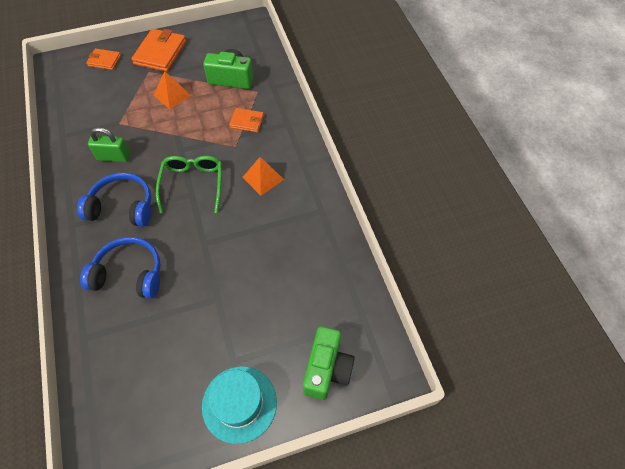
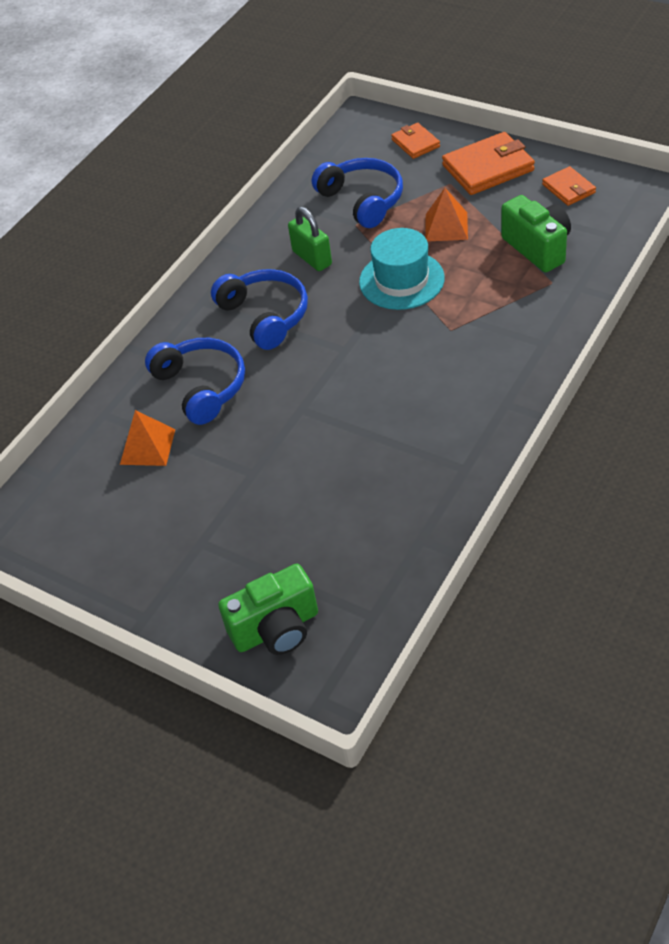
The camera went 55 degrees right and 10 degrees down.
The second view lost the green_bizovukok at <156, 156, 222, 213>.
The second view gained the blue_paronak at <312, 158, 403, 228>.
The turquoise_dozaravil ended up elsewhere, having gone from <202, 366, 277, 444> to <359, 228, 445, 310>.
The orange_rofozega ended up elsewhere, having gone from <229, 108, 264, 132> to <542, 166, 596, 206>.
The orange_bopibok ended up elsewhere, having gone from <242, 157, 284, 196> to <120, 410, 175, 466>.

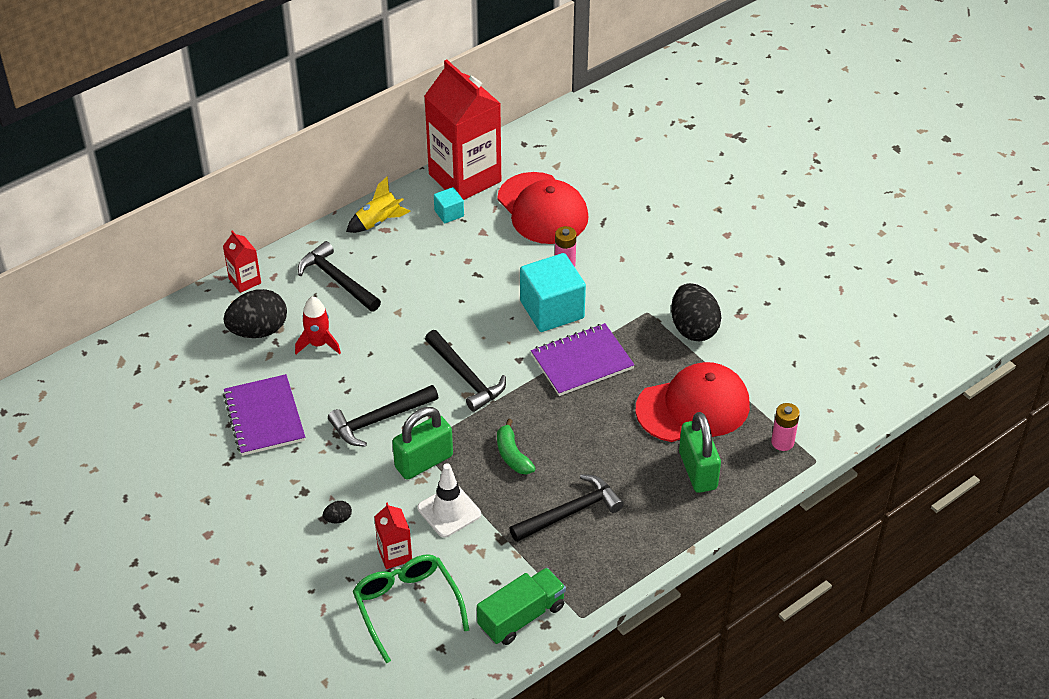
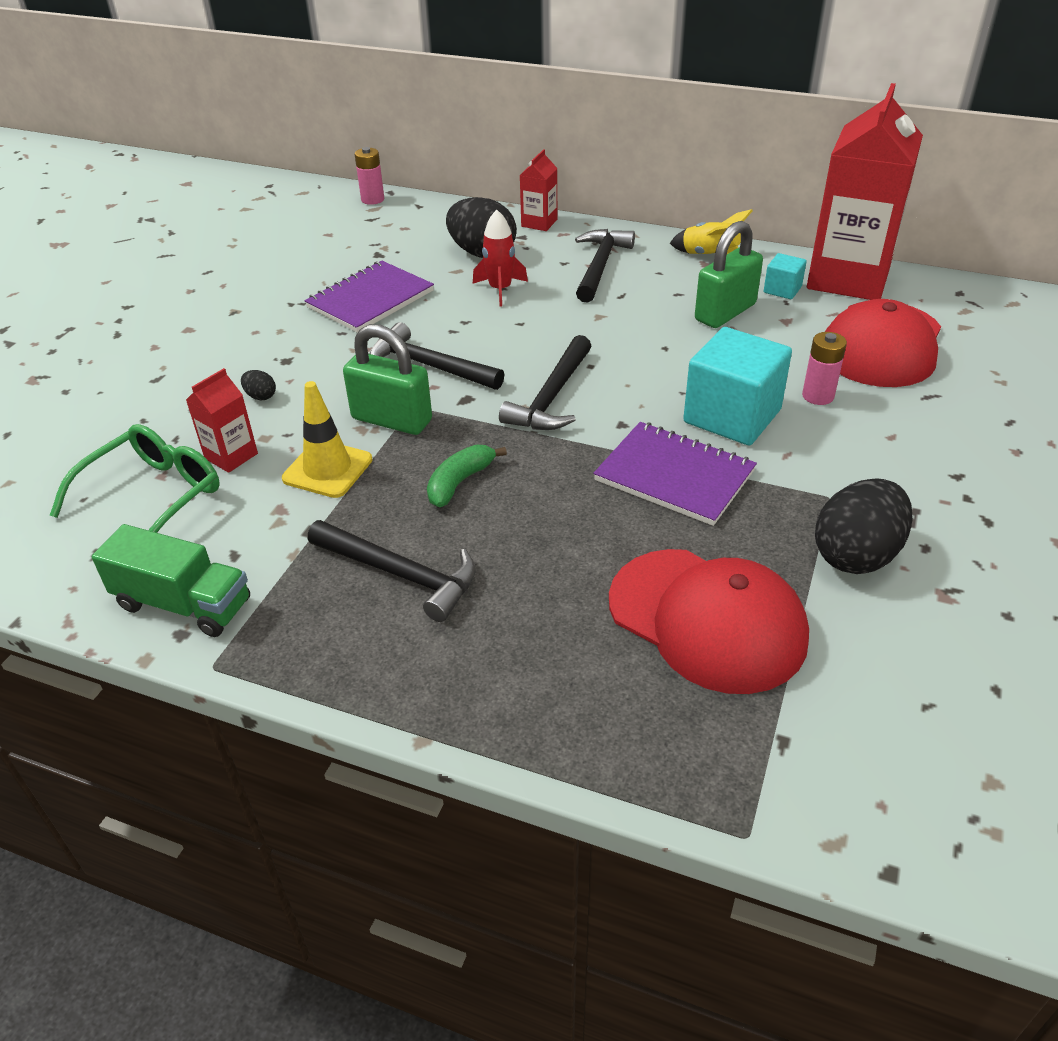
The camera went 60 degrees right and 5 degrees down.
The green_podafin ended up elsewhere, having gone from <679, 412, 721, 493> to <695, 221, 763, 328>.
The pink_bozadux ended up elsewhere, having gone from <771, 403, 800, 451> to <355, 147, 384, 205>.
What was the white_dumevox at <418, 463, 481, 538> turned into the yellow_dumevox at <282, 381, 372, 498>.

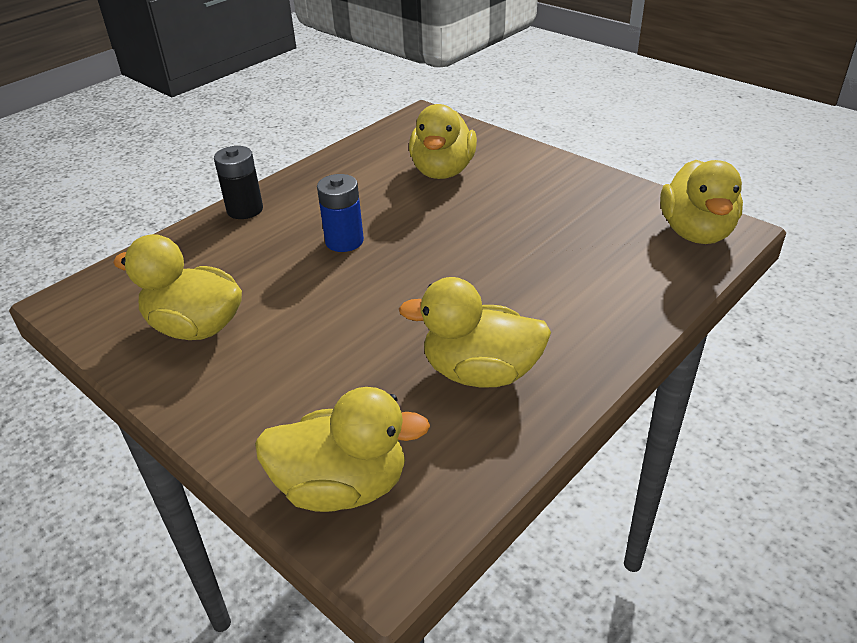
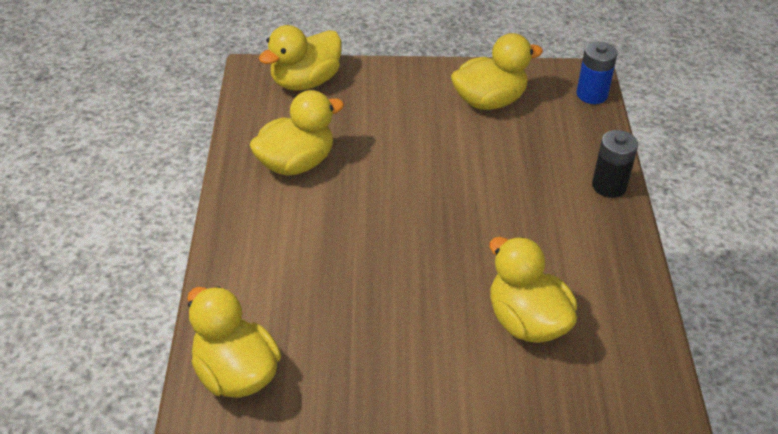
The camera went 135 degrees right and 5 degrees up.
The blue_bozadux ended up elsewhere, having gone from <317, 174, 364, 252> to <577, 42, 617, 104>.

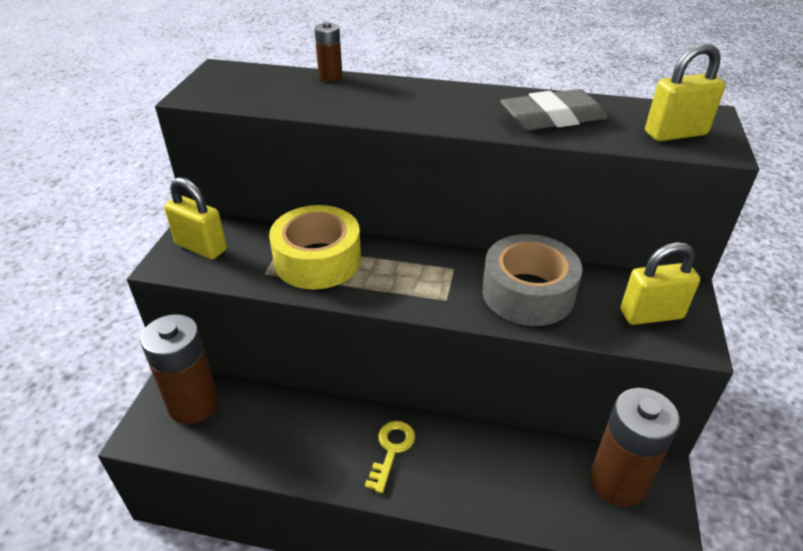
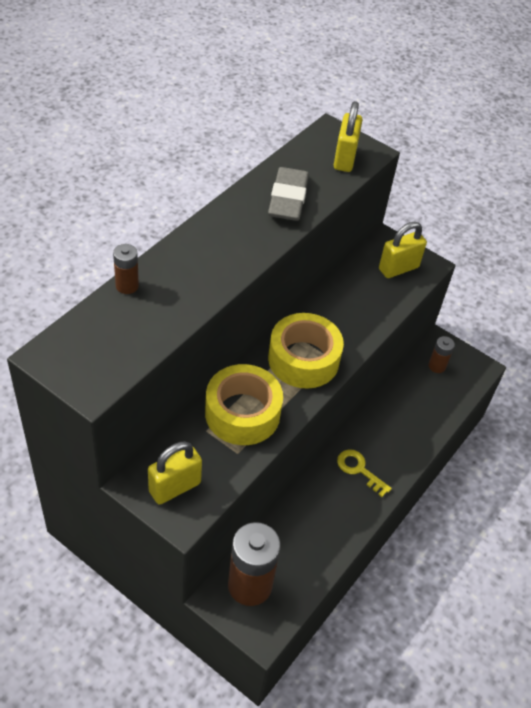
The camera went 70 degrees left and 10 degrees up.
The second view lost the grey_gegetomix at <482, 234, 582, 326>.
The second view gained the yellow_gegetomix at <268, 313, 344, 389>.
The yellow_podafin at <621, 242, 700, 325> ended up facing another way, 45 degrees clockwise from before.
The size of the brown_bozadux at <590, 388, 680, 507> changed by a factor of 0.49.

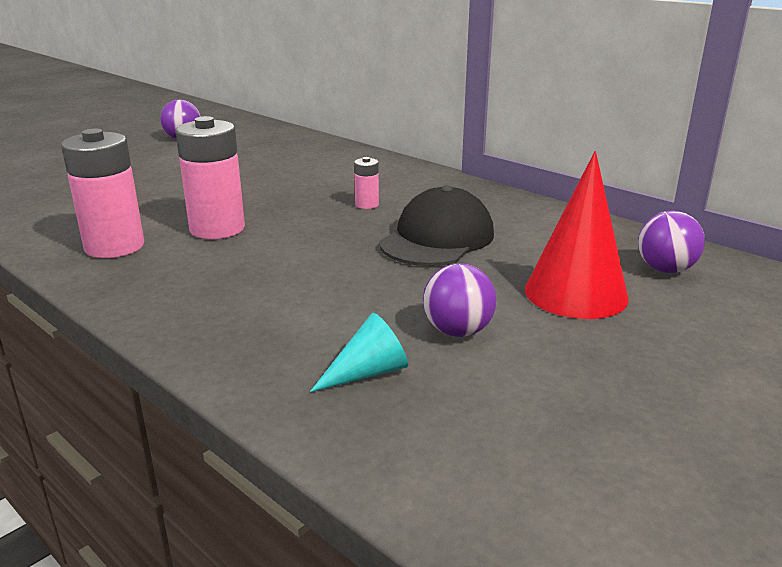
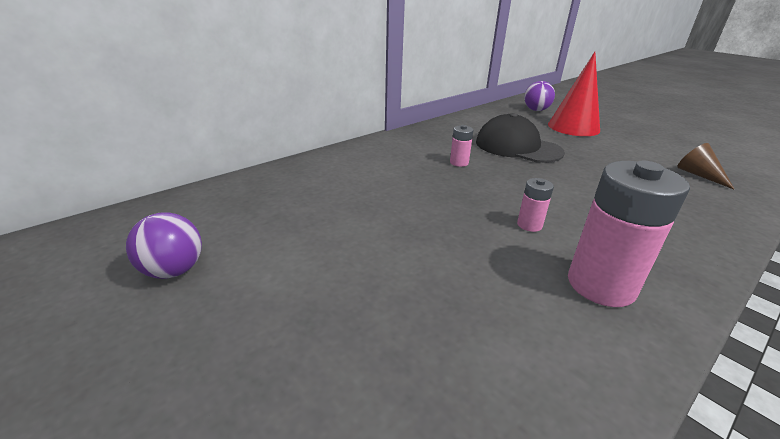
The camera went 85 degrees left and 5 degrees up.
The second view lost the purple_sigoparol at <423, 263, 497, 337>.
What was the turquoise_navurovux at <310, 313, 408, 392> turned into the brown_navurovux at <677, 143, 735, 190>.
The size of the pink_bozadux at <175, 116, 245, 239> changed by a factor of 0.47.

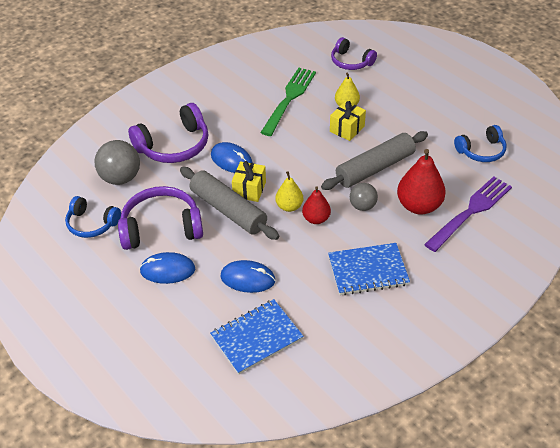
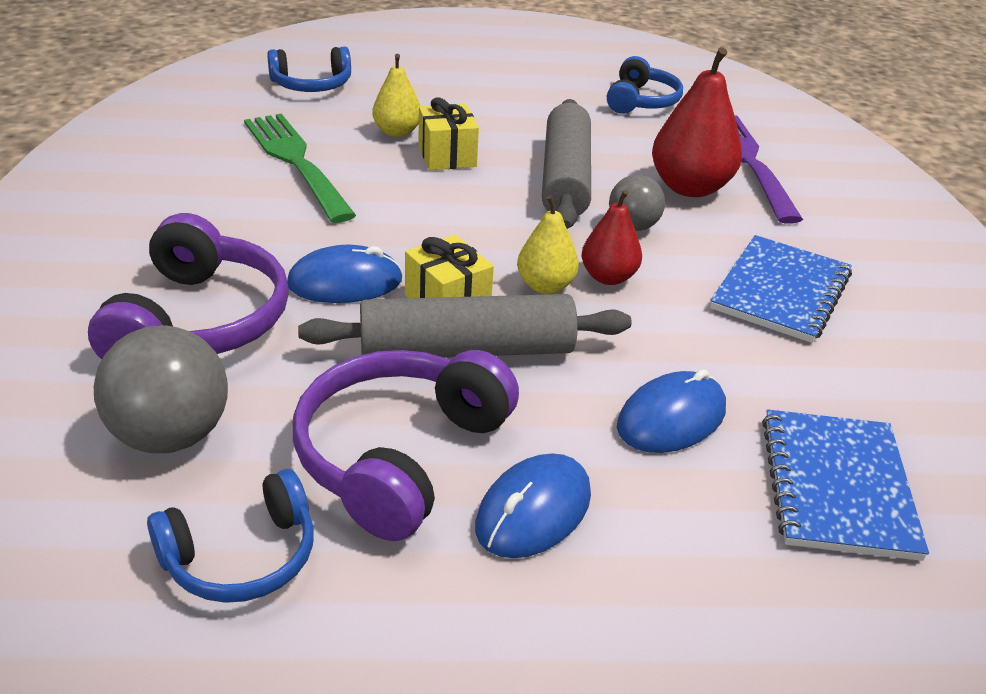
The camera went 55 degrees left and 10 degrees down.
What was the purple_paronak at <331, 37, 377, 70> turned into the blue_paronak at <267, 47, 351, 92>.

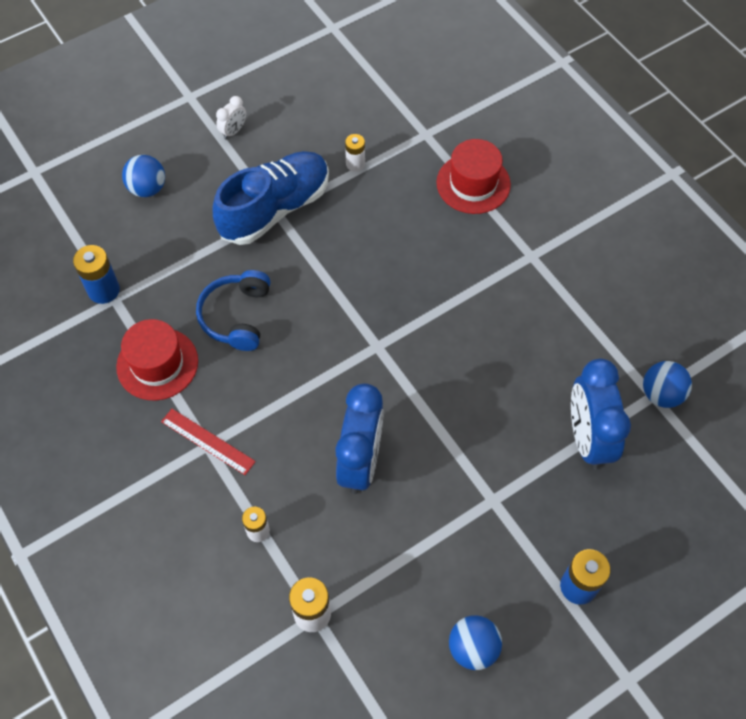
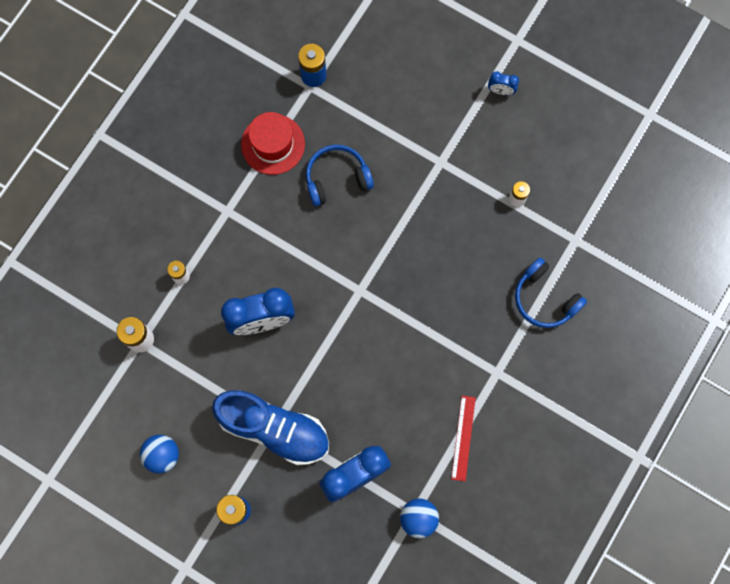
The camera went 65 degrees right and 15 degrees up.
The second view lost the blue_sigoparol at <122, 155, 165, 197>.
The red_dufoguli ended up elsewhere, having gone from <161, 409, 256, 475> to <451, 396, 476, 481>.
The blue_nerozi ended up elsewhere, having gone from <213, 151, 329, 245> to <212, 390, 329, 465>.
Where the red_dozaravil stood at <436, 139, 511, 214>, the blue_paronak came to stand at <515, 258, 587, 328>.
What was the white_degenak at <216, 96, 246, 139> turned into the blue_degenak at <488, 71, 519, 95>.

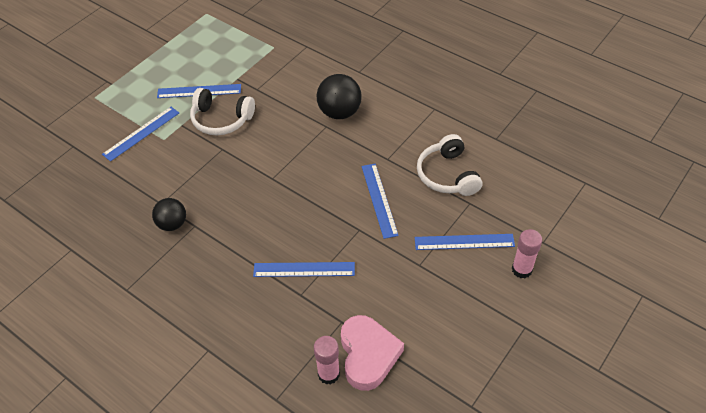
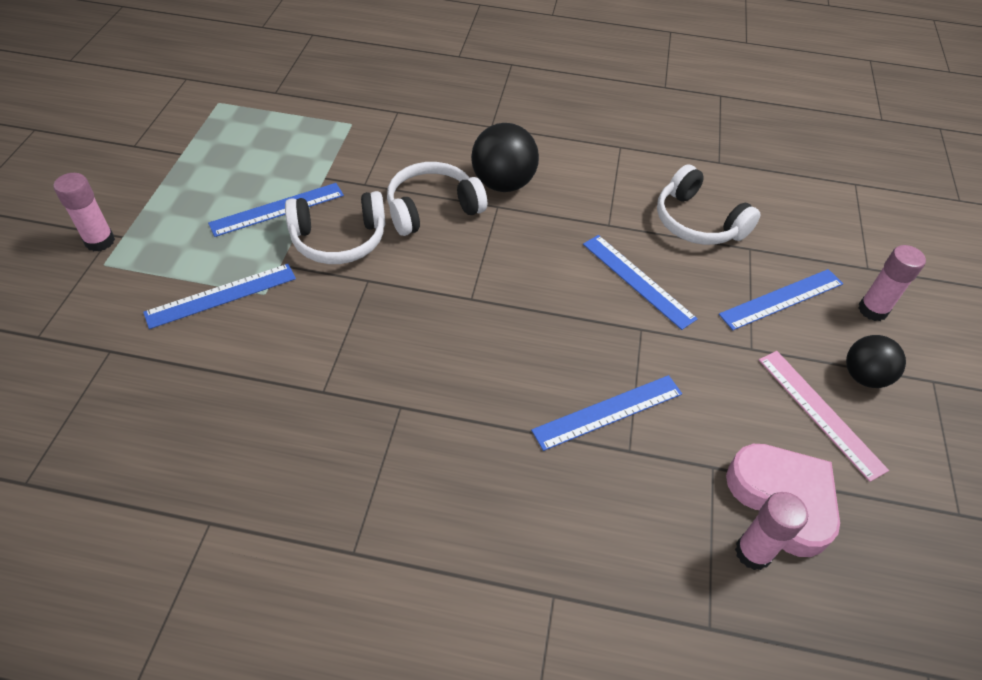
The camera went 30 degrees left and 0 degrees up.
The second view gained the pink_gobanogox at <54, 173, 115, 252>.
The second view gained the white_paronak at <387, 162, 487, 236>.
The second view gained the pink_dufoguli at <759, 351, 889, 482>.
The black_sigoparol ended up elsewhere, having gone from <152, 198, 186, 231> to <846, 335, 906, 388>.
The blue_dufoguli at <102, 107, 179, 162> ended up facing another way, 45 degrees clockwise from before.

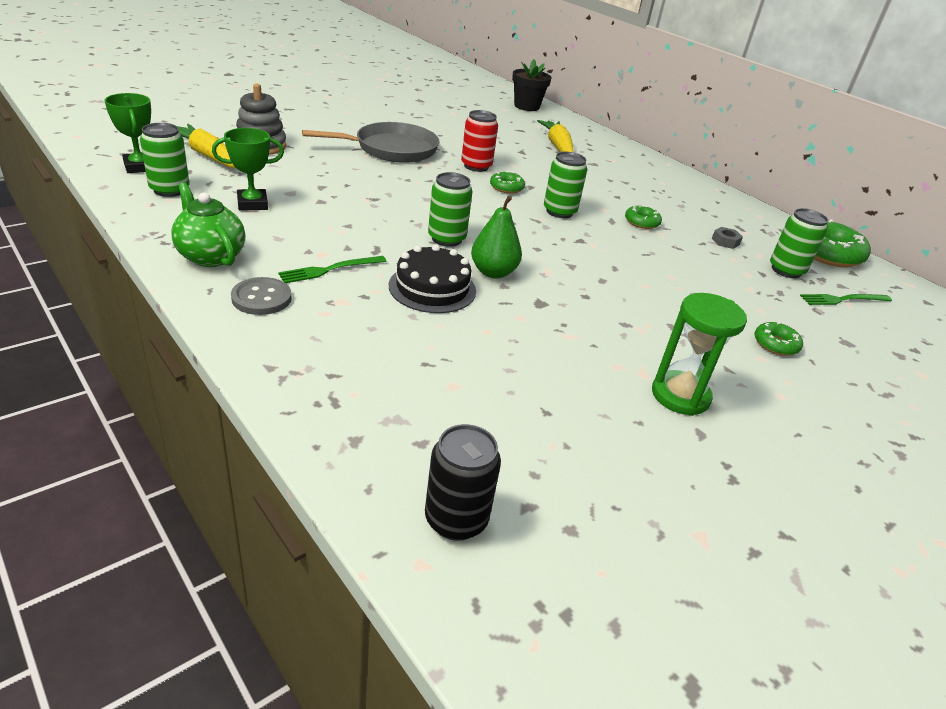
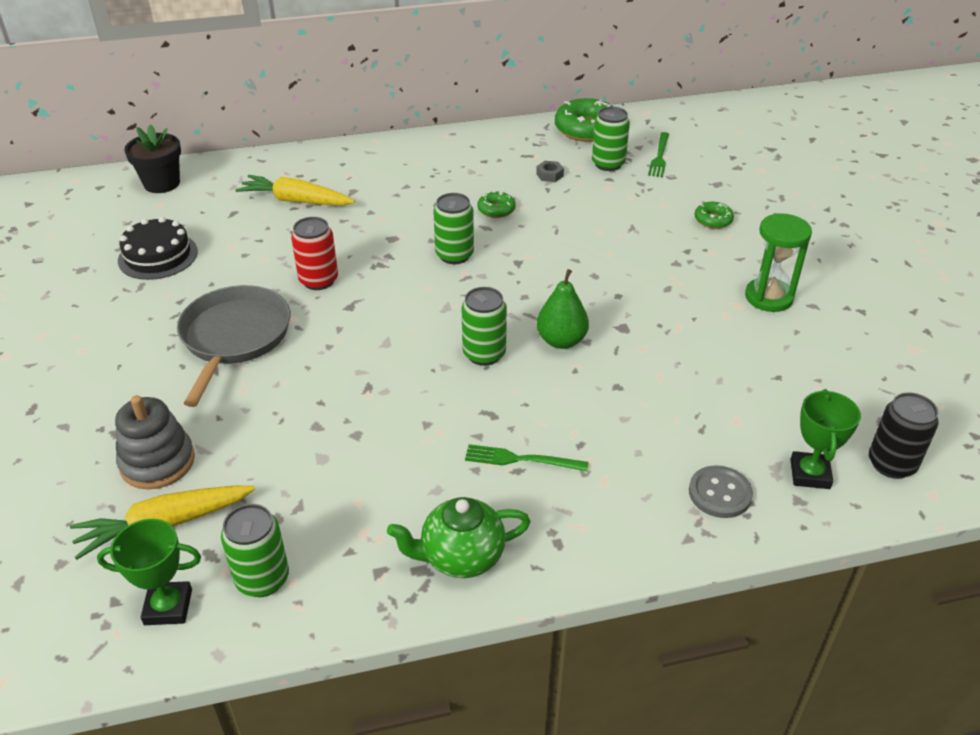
The camera went 60 degrees left and 5 degrees up.
The second view lost the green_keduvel at <490, 171, 525, 194>.
The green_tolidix ended up elsewhere, having gone from <212, 128, 284, 211> to <790, 389, 861, 489>.
The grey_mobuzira ended up elsewhere, having gone from <231, 277, 292, 315> to <689, 465, 753, 518>.
The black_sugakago ended up elsewhere, having gone from <389, 245, 476, 313> to <118, 217, 198, 280>.
The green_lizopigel at <278, 256, 387, 283> ended up facing another way, 105 degrees clockwise from before.

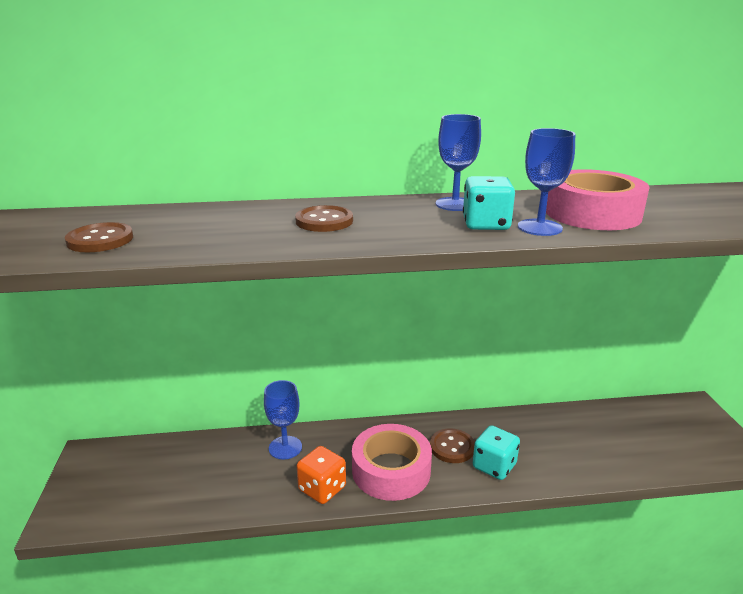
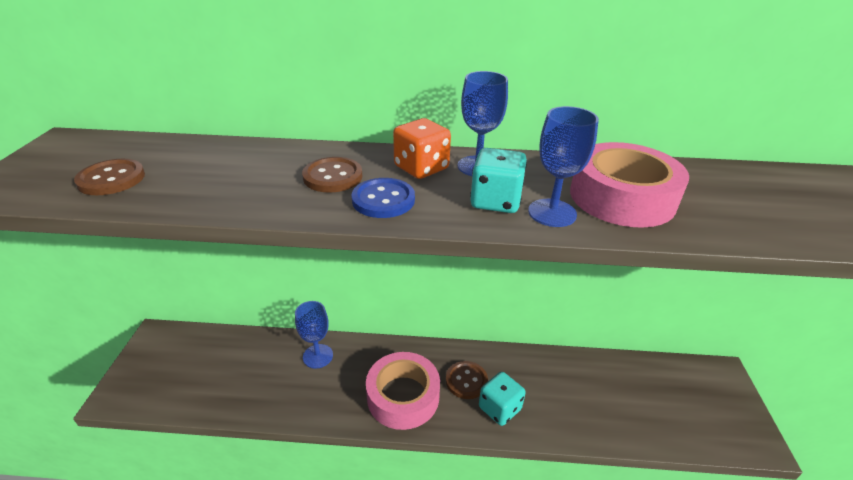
The camera went 10 degrees right and 10 degrees up.
The second view gained the blue_mobuzira at <351, 178, 415, 218>.
The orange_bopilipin ended up elsewhere, having gone from <297, 446, 346, 504> to <393, 118, 451, 179>.

